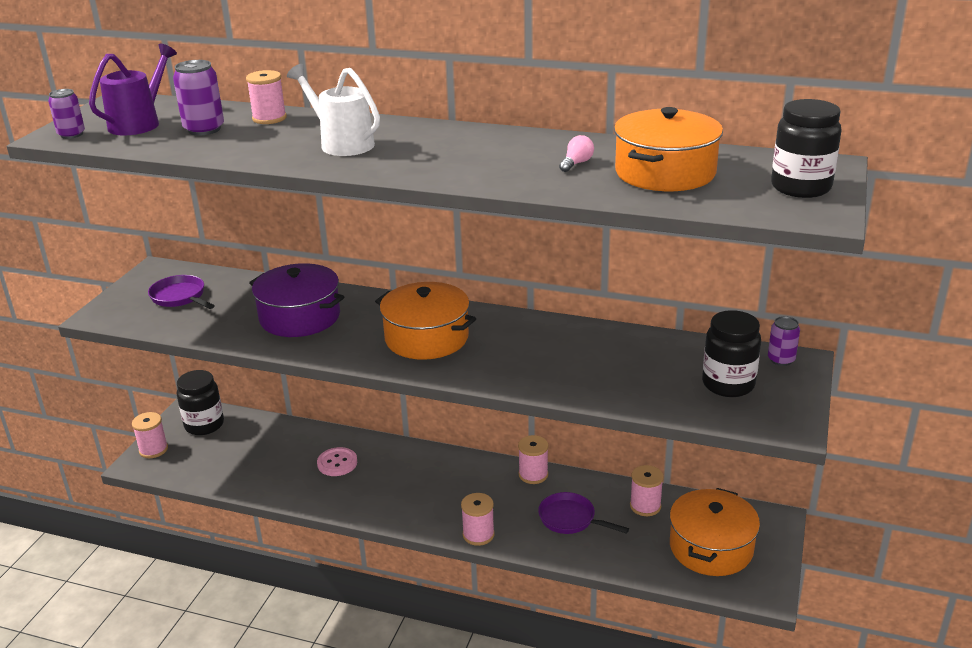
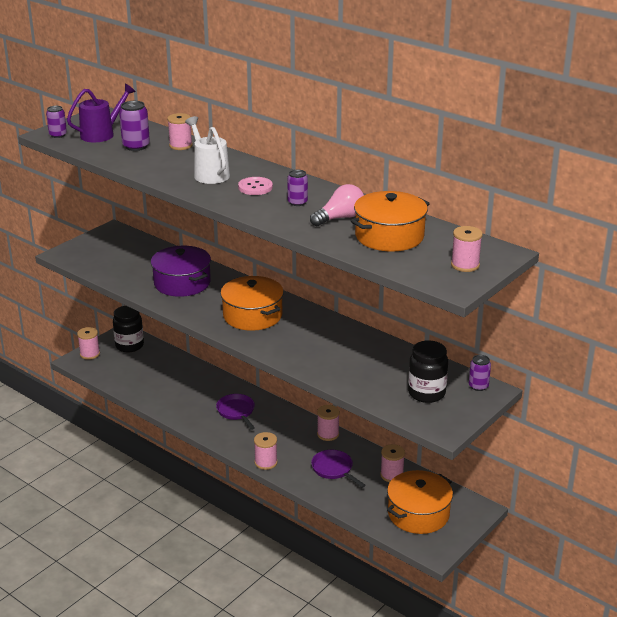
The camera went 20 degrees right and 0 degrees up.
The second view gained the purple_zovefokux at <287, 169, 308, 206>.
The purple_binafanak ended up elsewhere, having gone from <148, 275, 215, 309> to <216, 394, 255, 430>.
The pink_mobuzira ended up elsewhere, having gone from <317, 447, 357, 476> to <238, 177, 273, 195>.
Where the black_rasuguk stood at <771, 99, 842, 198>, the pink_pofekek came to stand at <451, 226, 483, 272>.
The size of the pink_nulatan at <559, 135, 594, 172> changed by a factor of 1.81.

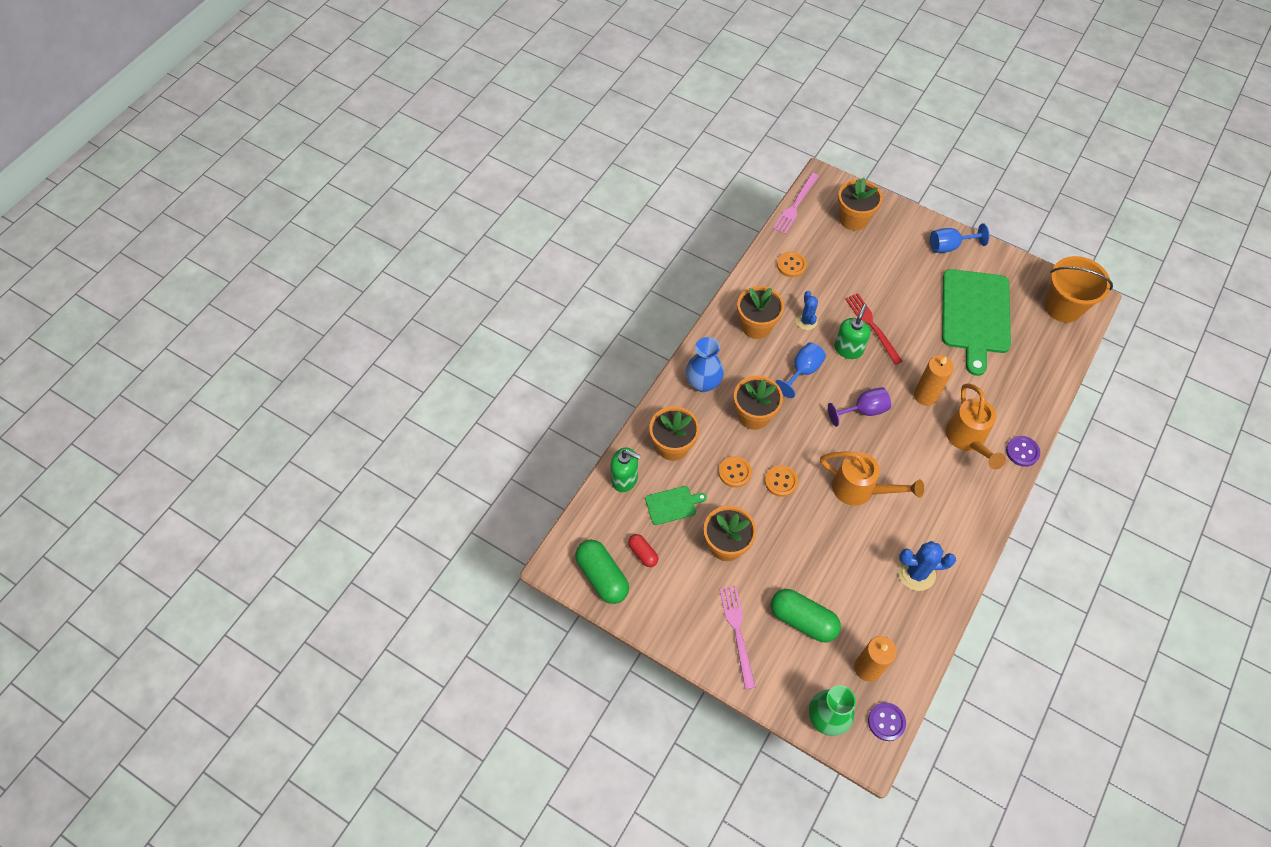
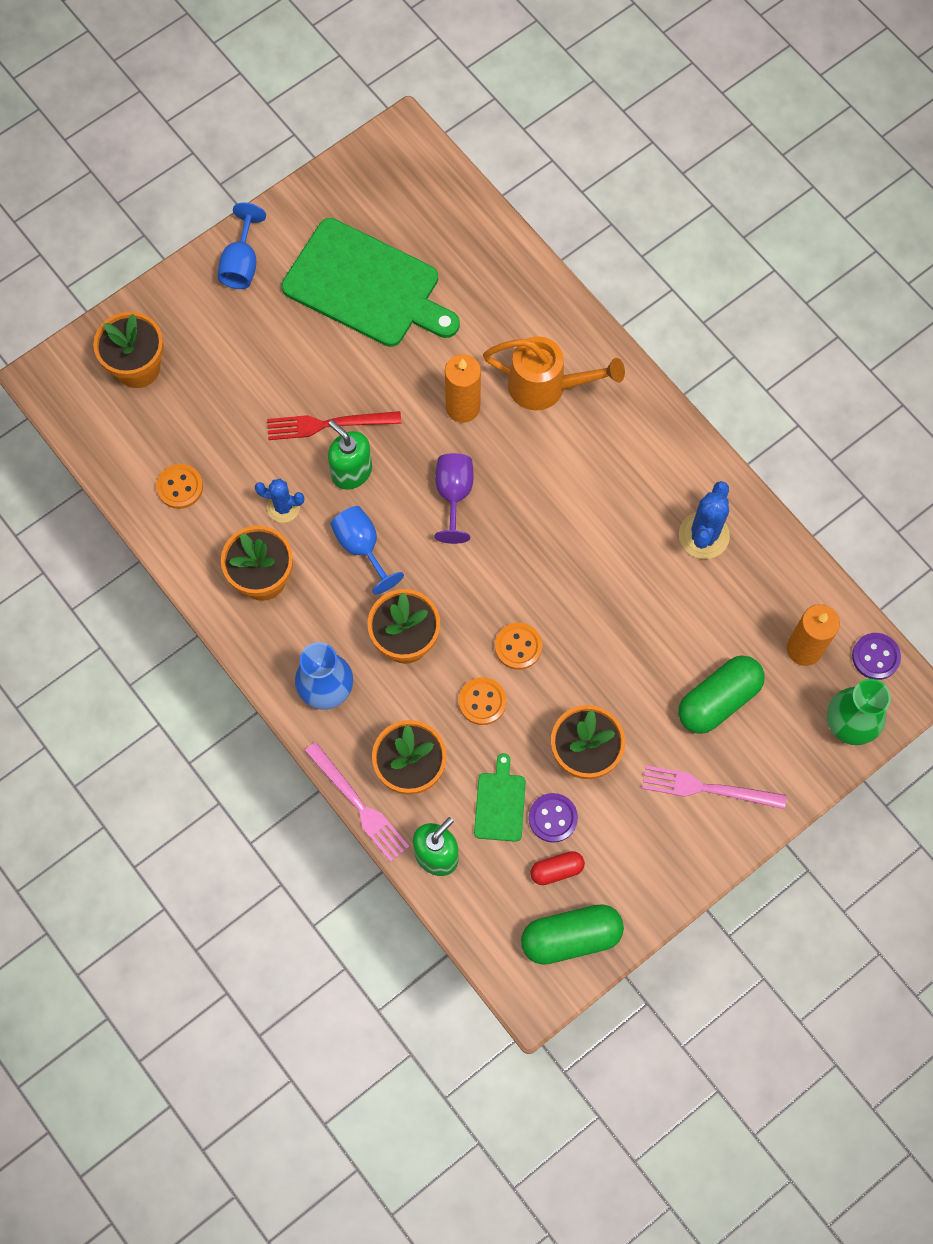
The camera went 70 degrees left and 10 degrees up.
The second view lost the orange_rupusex at <820, 451, 924, 506>.
The second view lost the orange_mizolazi at <1044, 256, 1113, 323>.
The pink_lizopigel ended up elsewhere, having gone from <773, 173, 819, 234> to <305, 742, 409, 862>.
The purple_mobuzira ended up elsewhere, having gone from <1006, 436, 1040, 467> to <529, 793, 578, 843>.

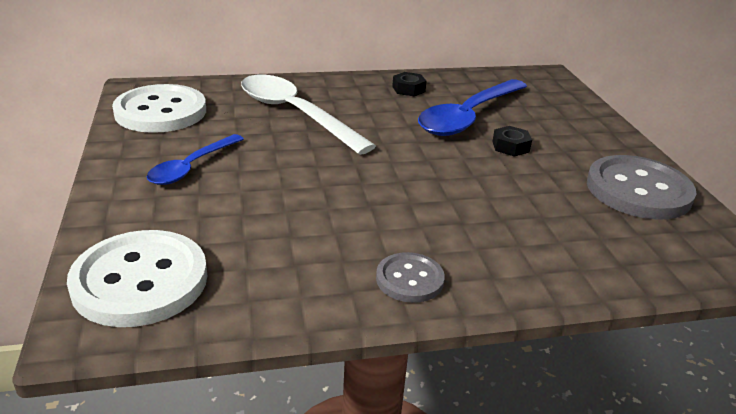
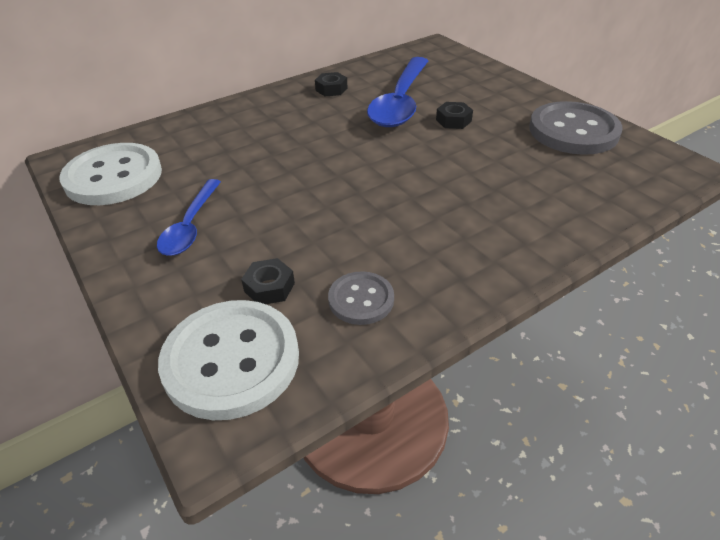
The camera went 20 degrees left and 10 degrees up.
The second view lost the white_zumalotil at <241, 75, 376, 155>.
The second view gained the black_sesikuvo at <241, 258, 295, 304>.
The grey_mobuzira ended up elsewhere, having gone from <376, 252, 445, 303> to <328, 271, 394, 325>.

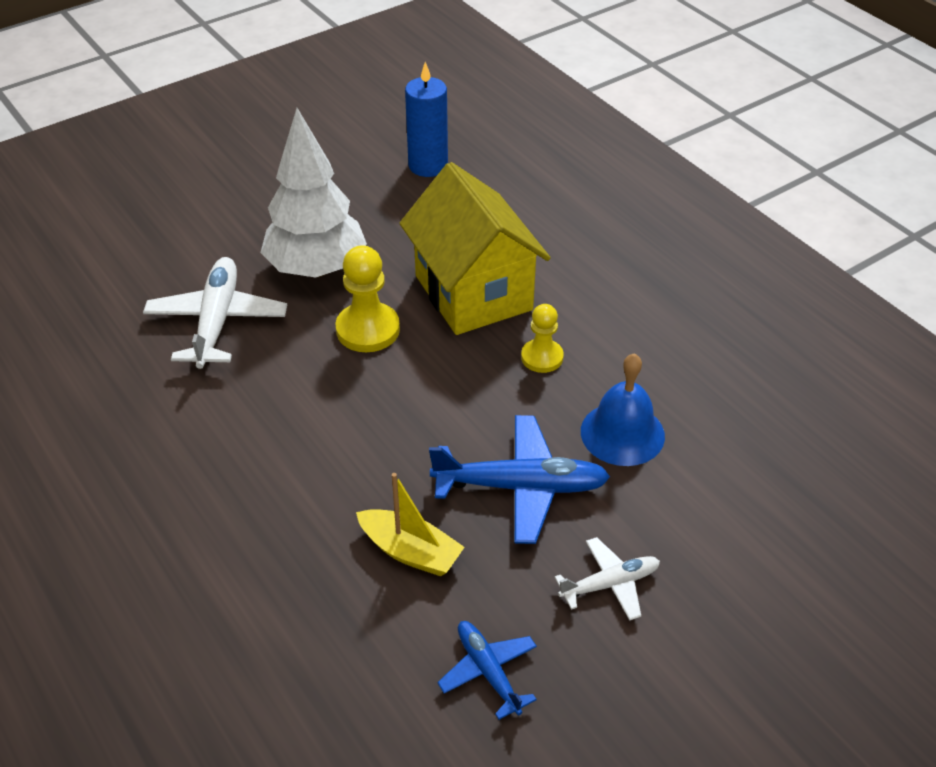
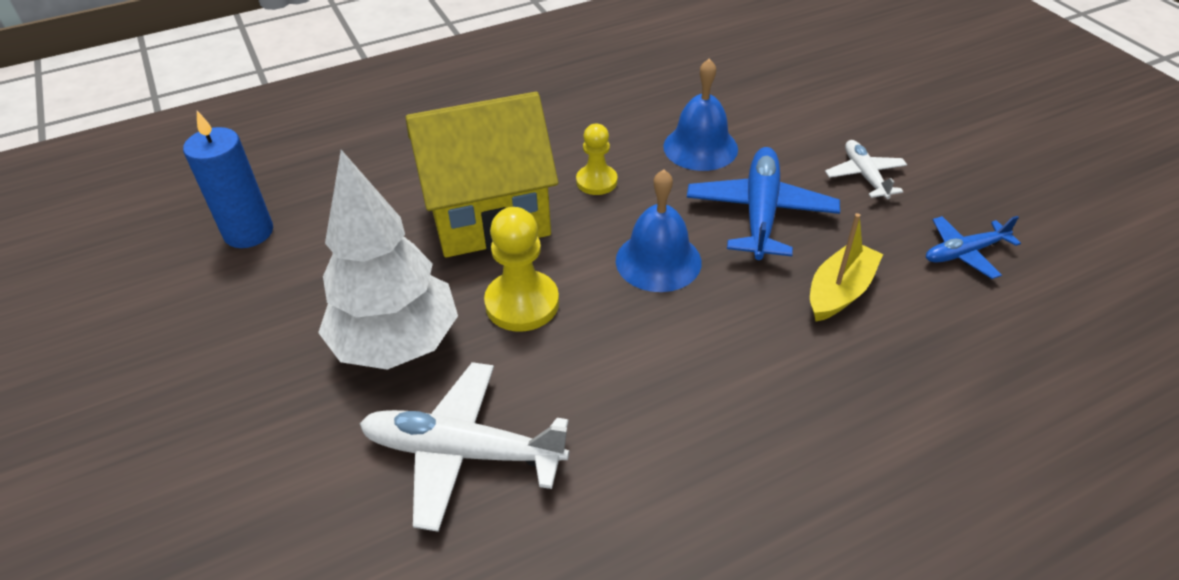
The camera went 80 degrees left and 0 degrees up.
The second view gained the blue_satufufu at <616, 169, 701, 292>.

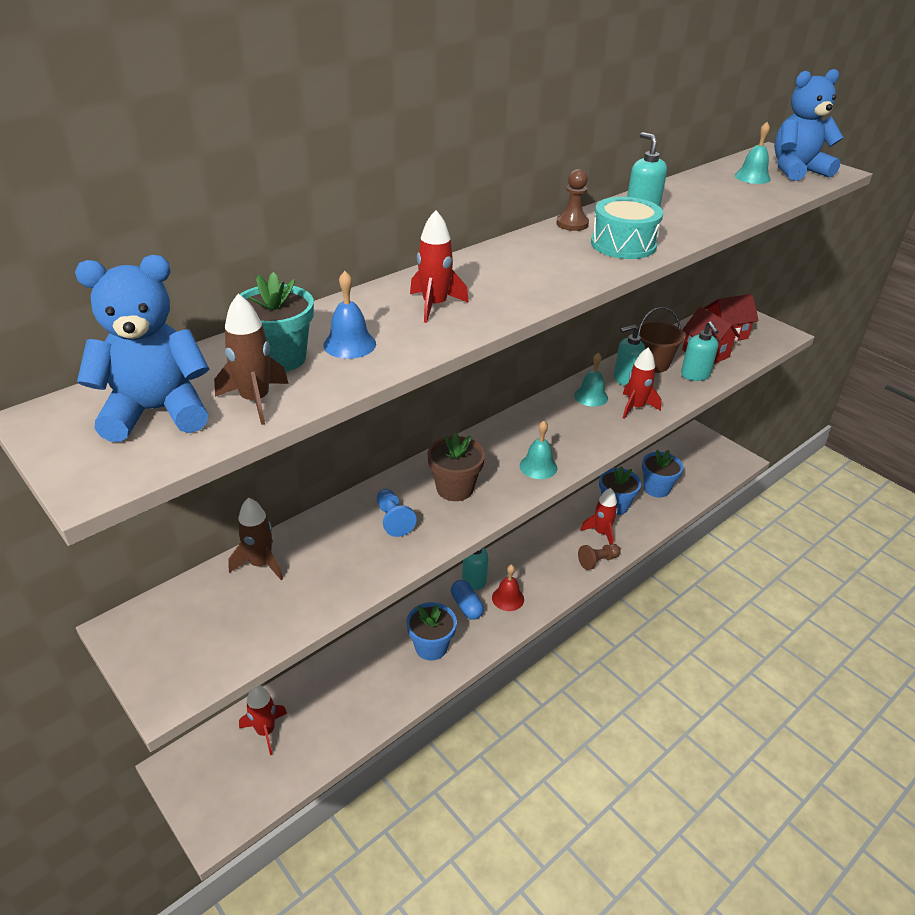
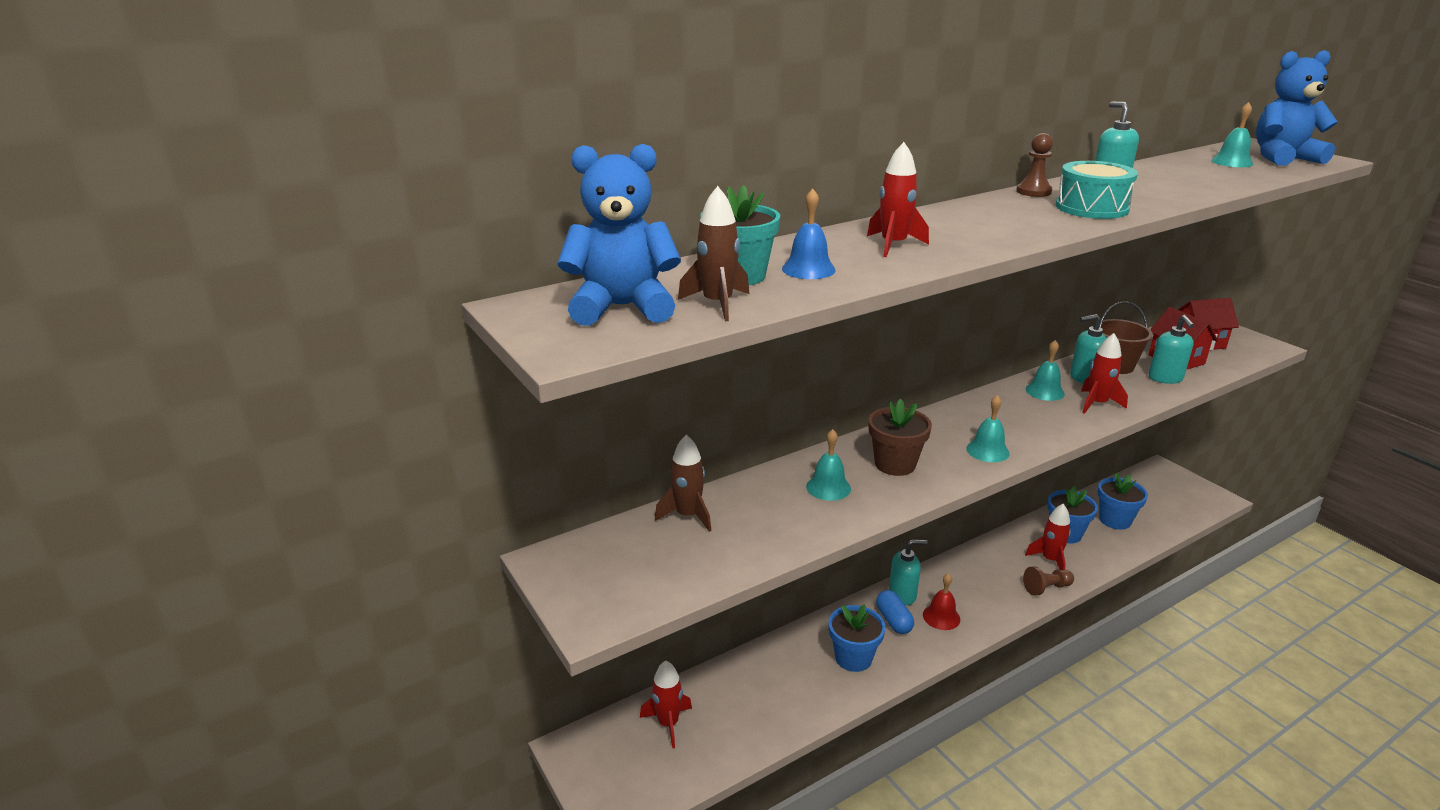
The camera went 10 degrees right and 10 degrees down.
Where the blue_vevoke stood at <377, 489, 416, 537>, the turquoise_satufufu came to stand at <806, 429, 851, 501>.

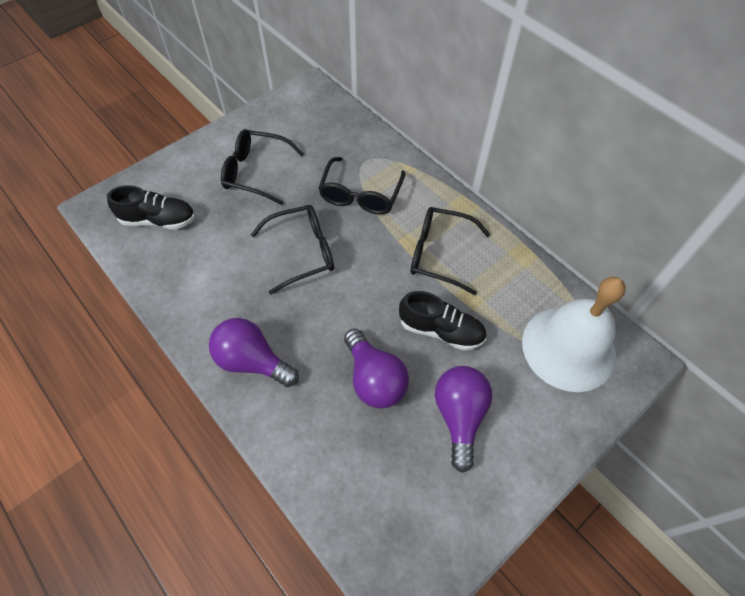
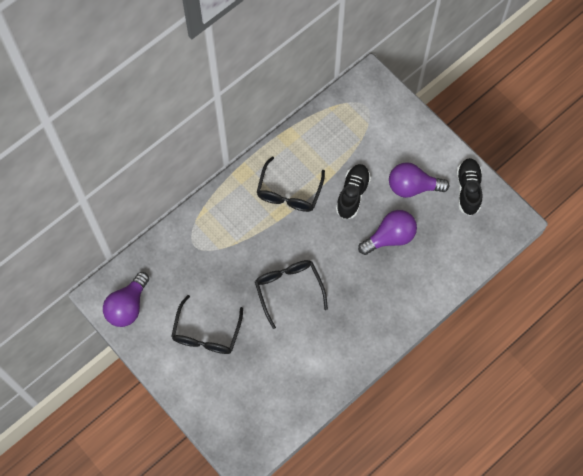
The camera went 90 degrees left and 10 degrees up.
The second view lost the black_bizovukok at <318, 157, 405, 215>.
The second view lost the white_satufufu at <522, 277, 626, 392>.
The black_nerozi ended up elsewhere, having gone from <107, 185, 195, 229> to <457, 158, 483, 216>.
The purple_nulatan ended up elsewhere, having gone from <209, 318, 299, 387> to <103, 272, 149, 327>.

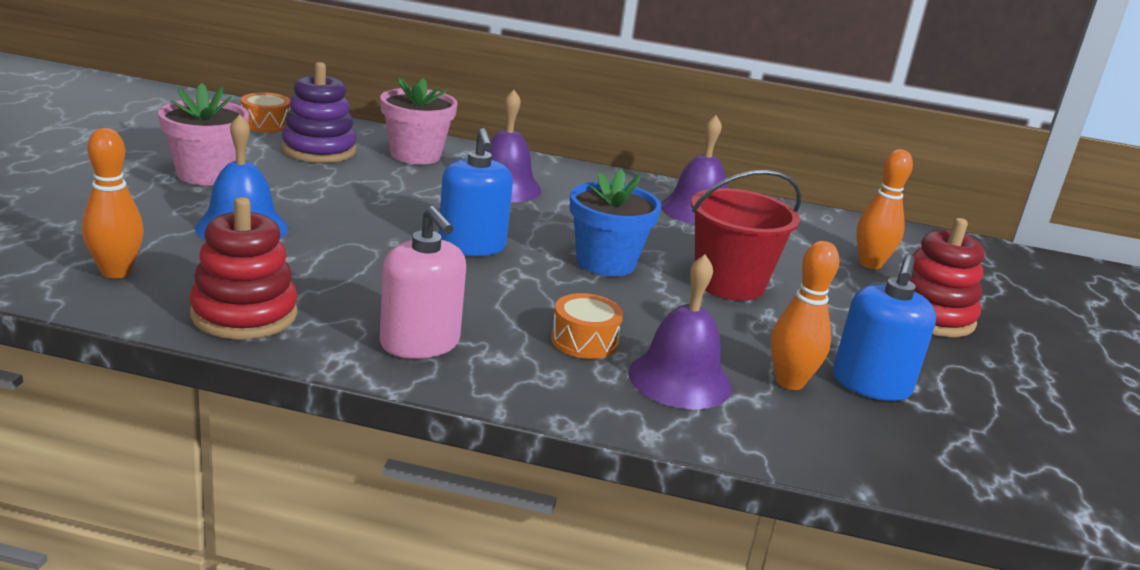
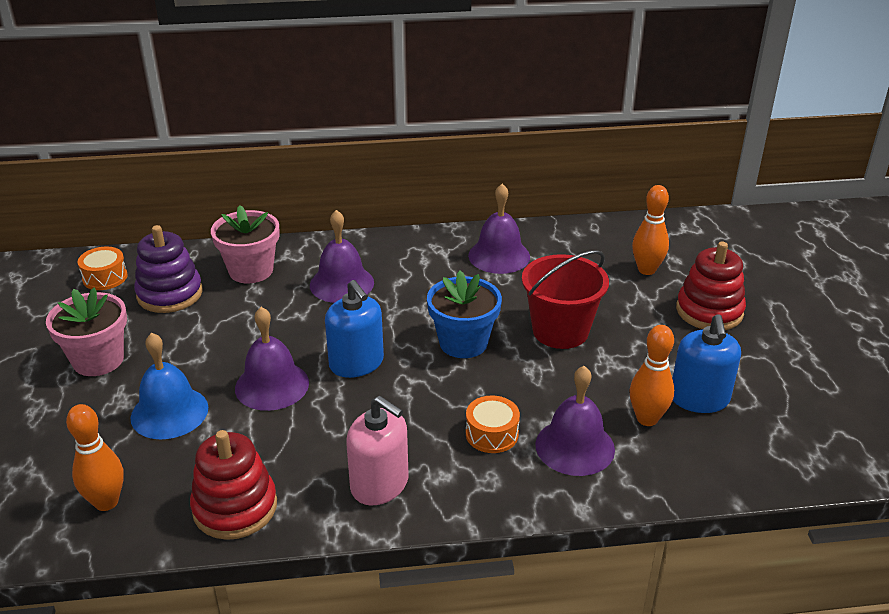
The camera went 15 degrees left and 10 degrees up.
The second view gained the purple_satufufu at <235, 307, 309, 411>.

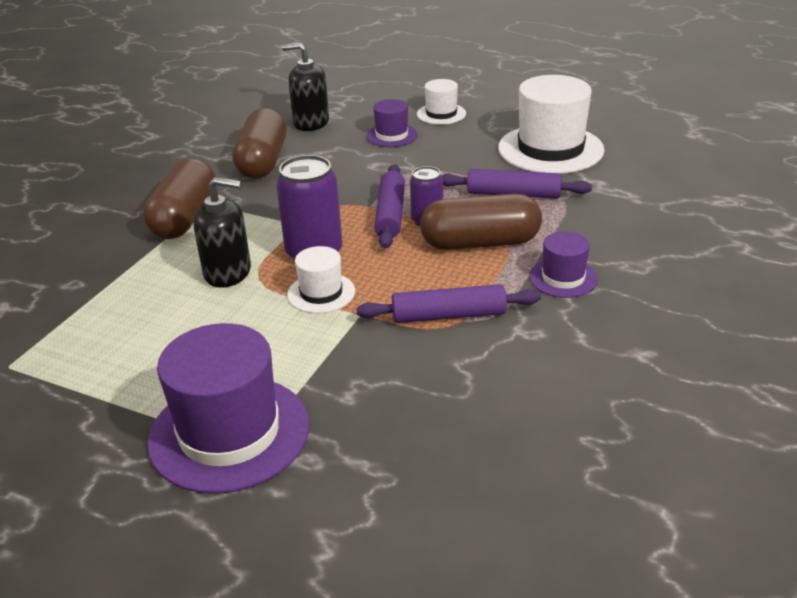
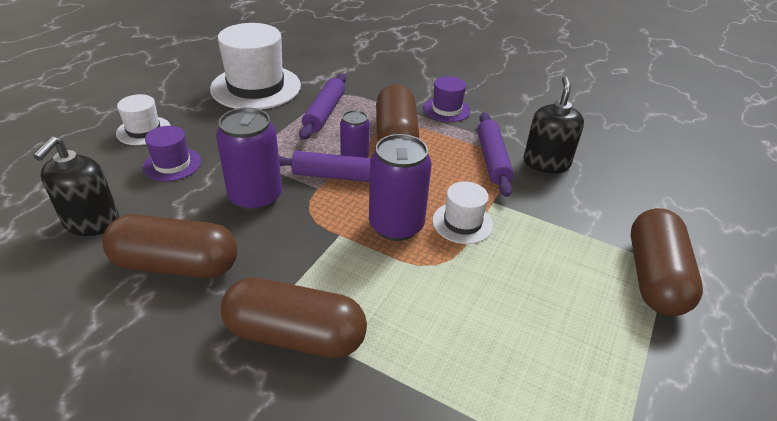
The camera went 90 degrees left and 5 degrees up.
The second view gained the purple_zovefokux at <216, 107, 282, 211>.
The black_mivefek ended up elsewhere, having gone from <193, 177, 251, 288> to <524, 76, 584, 173>.
Where the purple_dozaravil stood at <147, 323, 310, 494>, the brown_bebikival came to stand at <631, 208, 703, 316>.

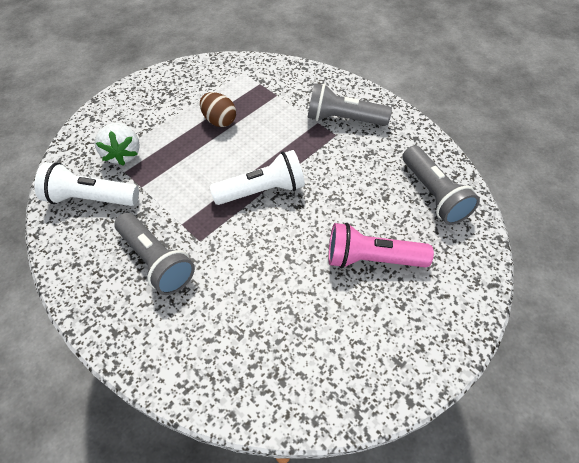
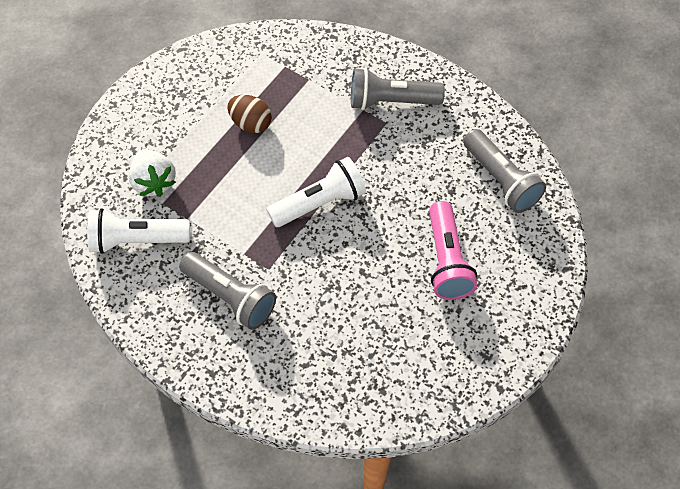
The camera went 10 degrees left and 5 degrees up.
The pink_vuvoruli at <328, 223, 434, 268> ended up facing another way, 90 degrees counterclockwise from before.

